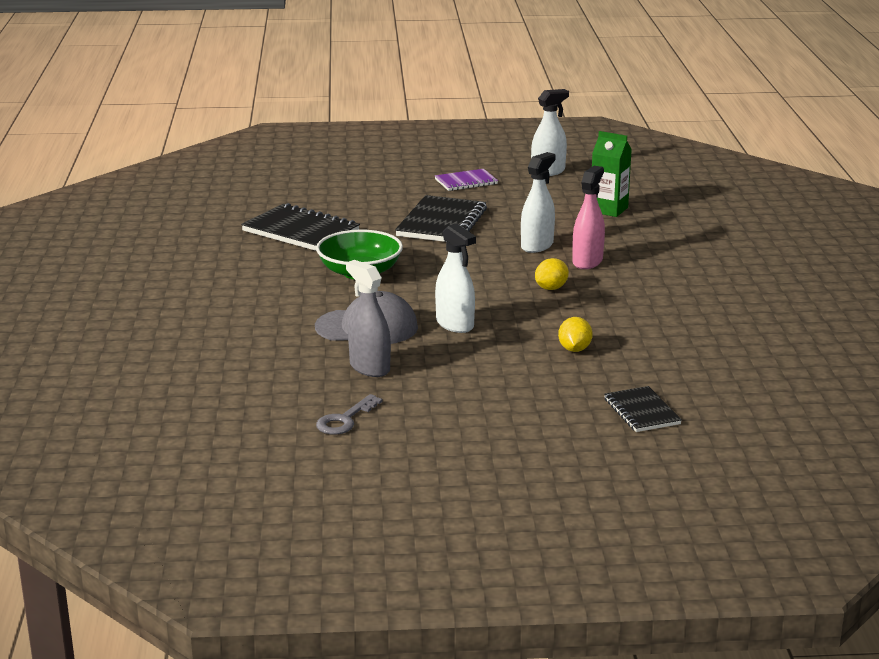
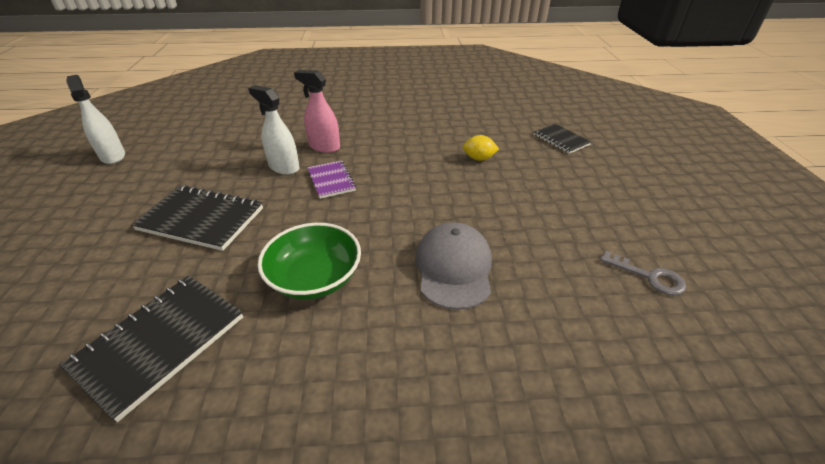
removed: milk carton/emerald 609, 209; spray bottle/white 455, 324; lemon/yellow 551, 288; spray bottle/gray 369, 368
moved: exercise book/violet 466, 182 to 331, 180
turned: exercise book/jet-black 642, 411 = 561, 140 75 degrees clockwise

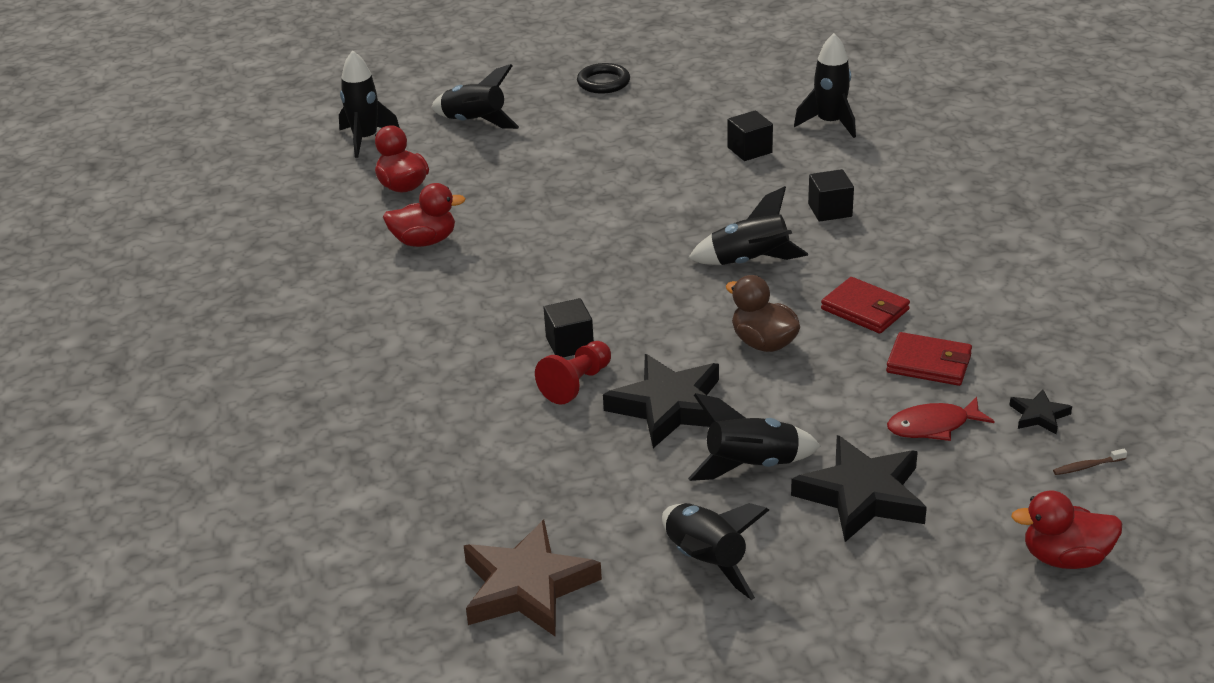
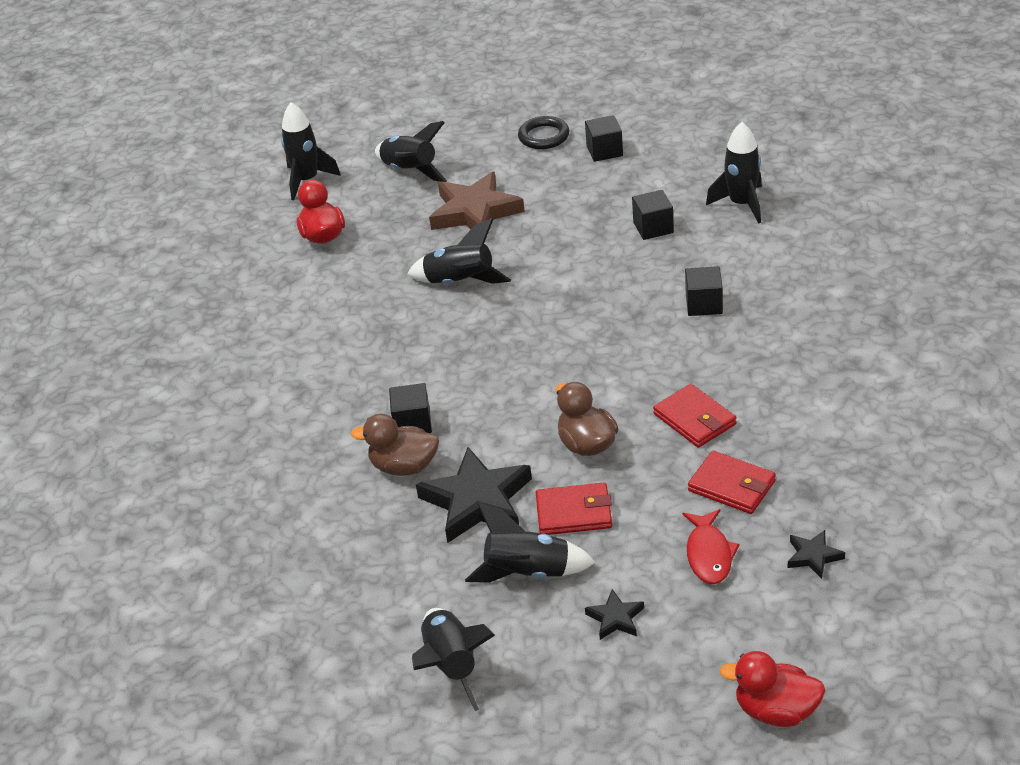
removed: rubber duck/scarlet 424, 241; dental brush/brown 1087, 466
added: cube/jet-black 604, 151; card wallet/scarlet 574, 513
moved: rocket/jet-black 750, 262 to 460, 282; star shape/brown 527, 587 to 475, 212
replaced: game pawn/scarlet 576, 384 to rubber duck/brown 404, 466
turned: fish figure/scarlet 933, 426 = 709, 554 90 degrees counterclockwise
resized: star shape/jet-black 862, 495 = 615, 618 x0.47

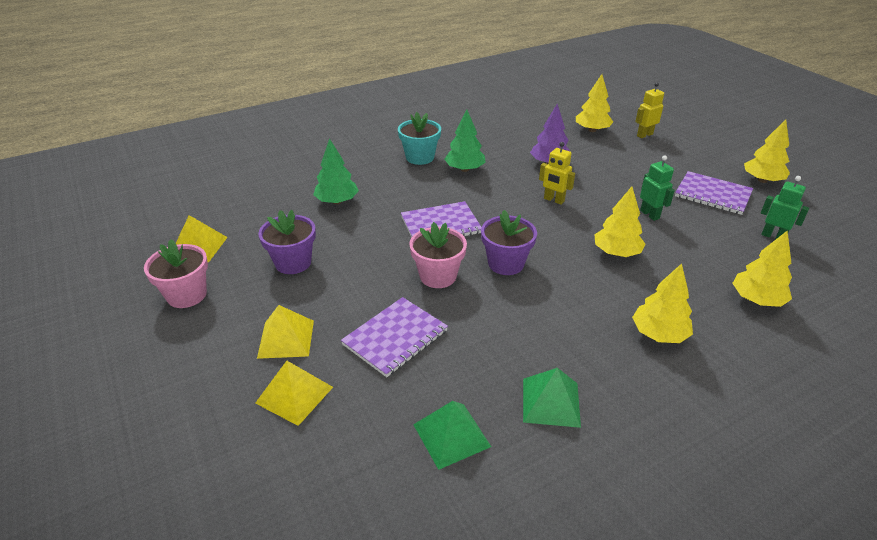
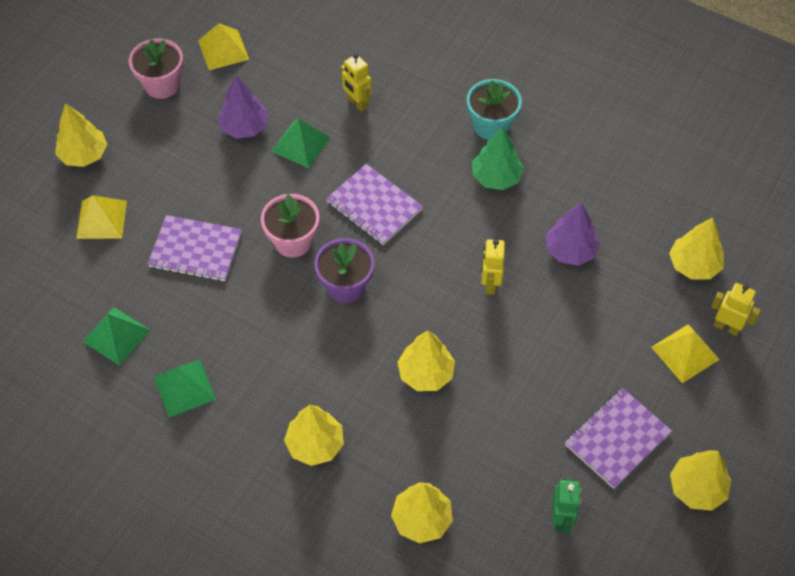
removed: robot/emerald 650, 214
added: toy tree/yellow 84, 155; solid pyramid/emerald 301, 144
moved: solid pyramid/yellow 286, 339 to 685, 353
replaced: toy tree/emerald 337, 201 to robot/yellow 357, 103; plant pot/violet 293, 263 to toy tree/violet 244, 127
turned: exercise book/violet 712, 194 = 617, 439 45 degrees clockwise

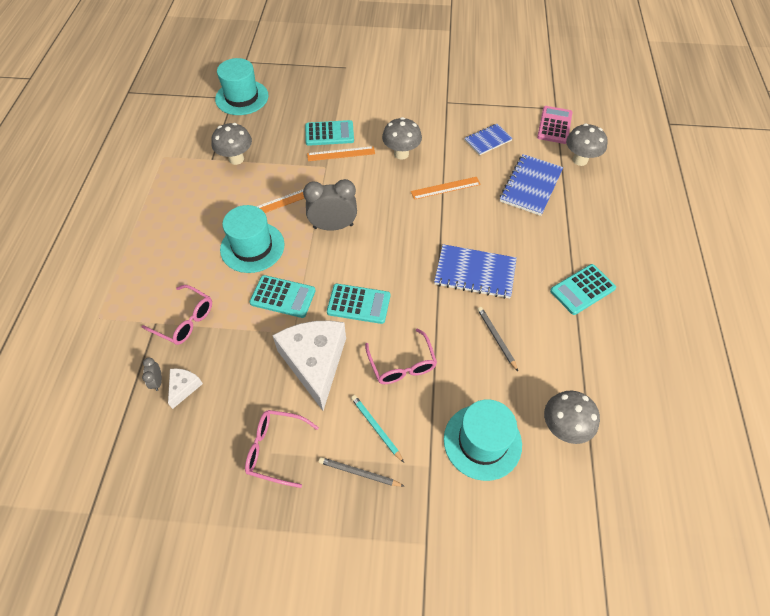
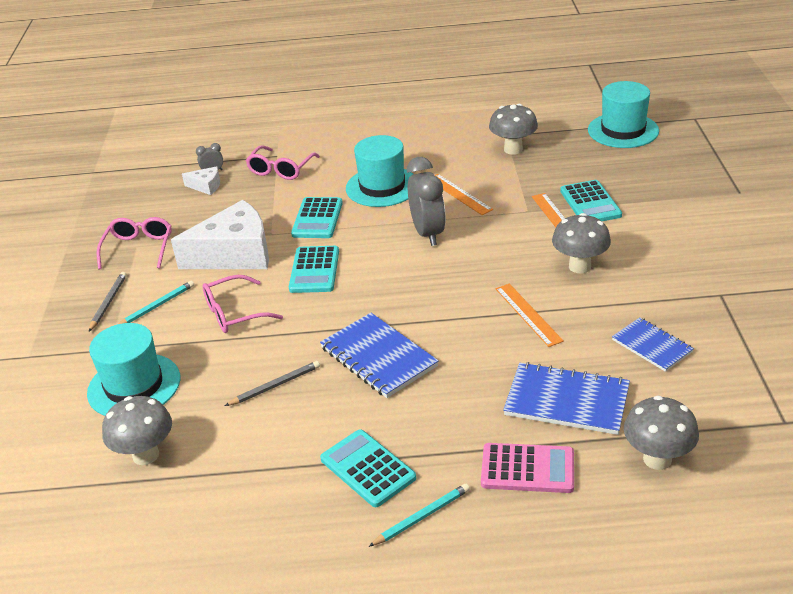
added: lead pencil/turquoise 422, 517
moved: pocket calculator/rosy 554, 125 to 527, 469
turned: exercise book/blue 475, 273 = 378, 357 45 degrees counterclockwise

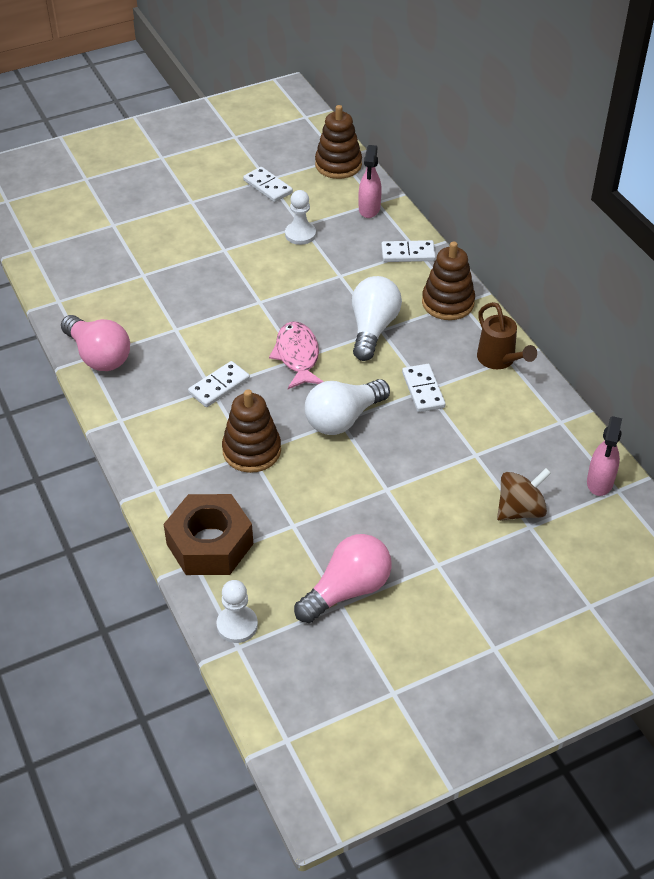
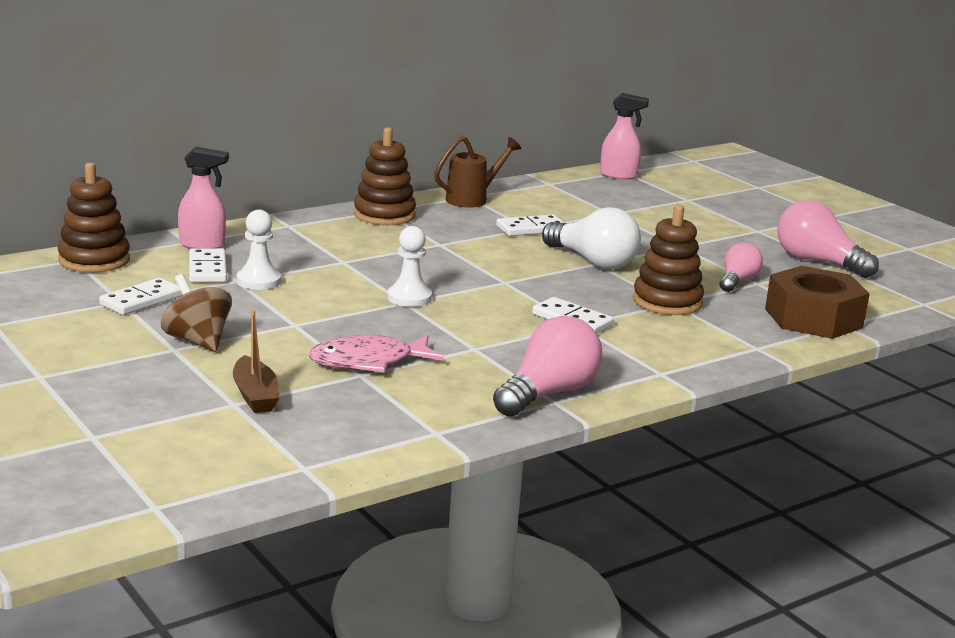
removed: light bulb/white 373, 328
added: light bulb/rosy 737, 281; toy boat/brown 255, 395
moved: domino piece/white 408, 254 to 208, 269; fish figure/rosy 297, 356 to 368, 362; toy top/brown 520, 510 to 197, 341; game pawn/white 237, 625 to 409, 298

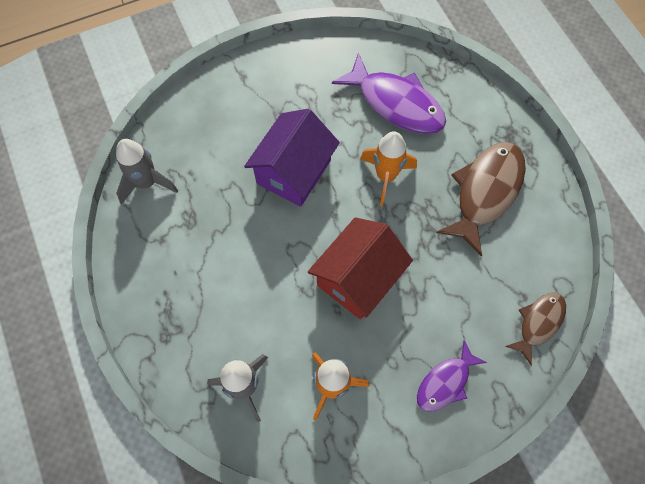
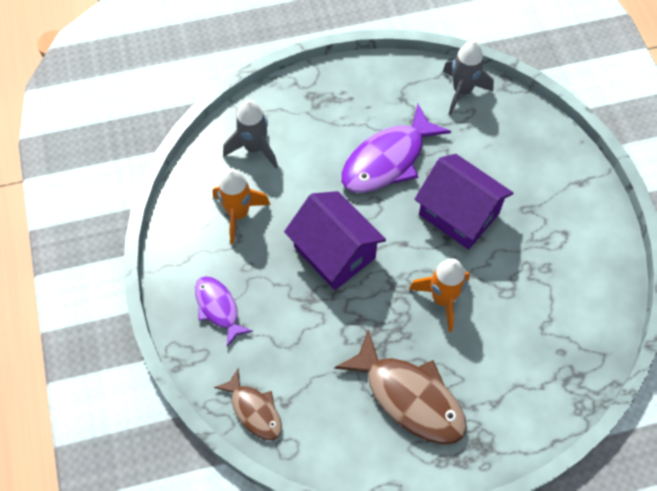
moved: fish figure/violet 396, 103 to 388, 160
recoloured: cottage/scarlet 358, 278 to cottage/violet 334, 252

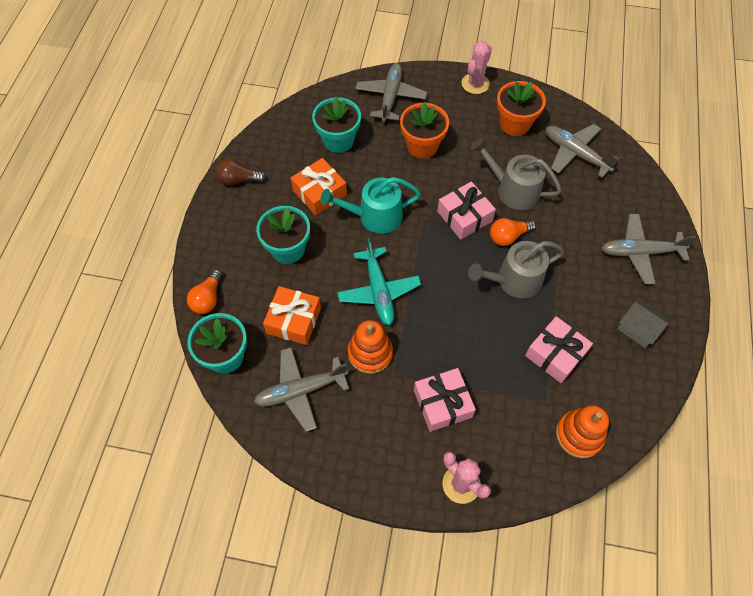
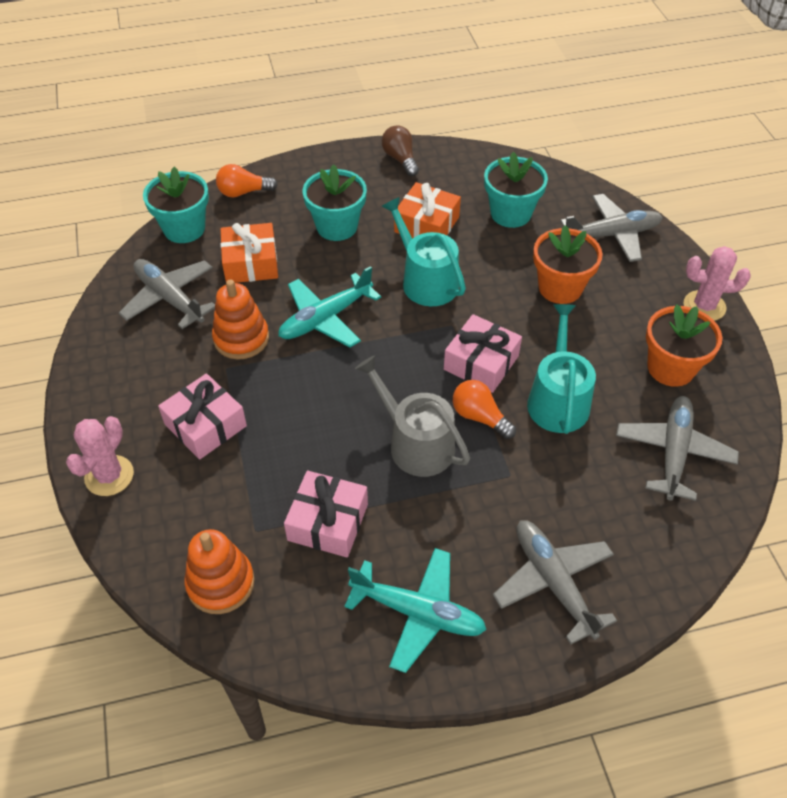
replaced: cottage/gray 637, 329 to plane/turquoise 418, 613
recoloured: watering can/gray 513, 190 to watering can/turquoise 558, 399

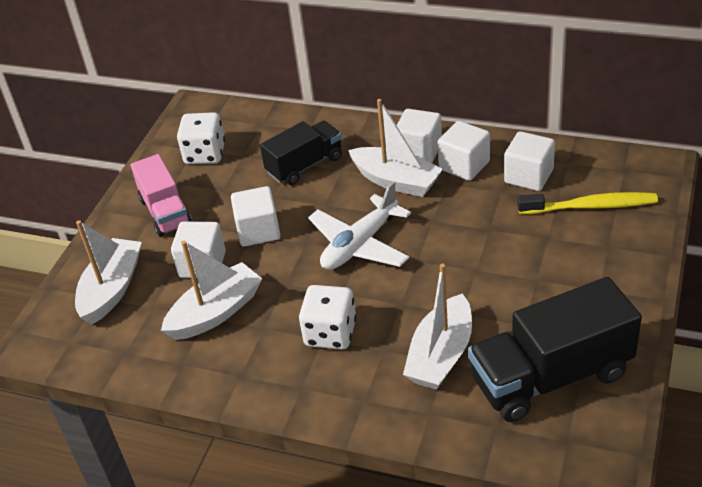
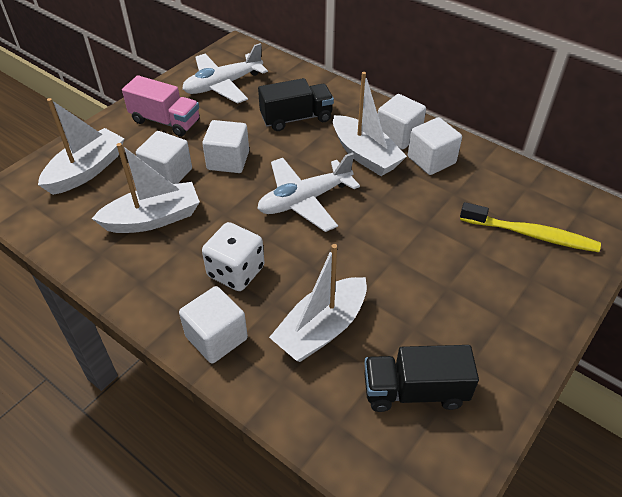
moved: cube/white 528, 176 to 216, 338
replaced: dice/white 205, 154 to plane/white 223, 85
turned: toy truck/rosy 165, 212 = 165, 121 60 degrees counterclockwise
resized: toy truck/jet-black 551, 376 = 414, 391 x0.62

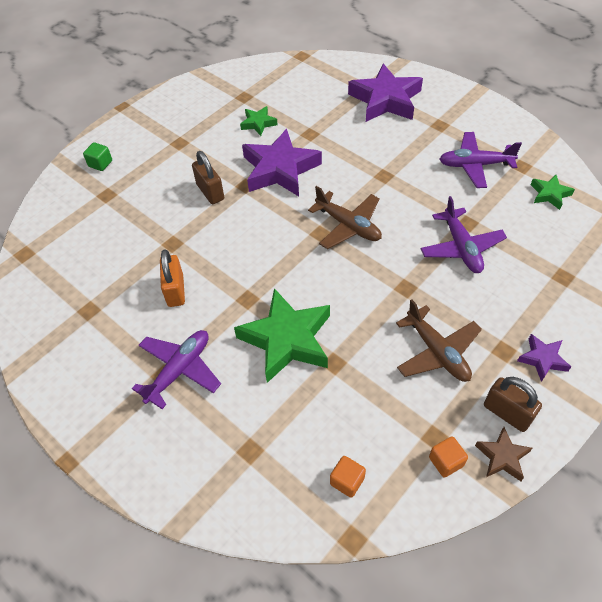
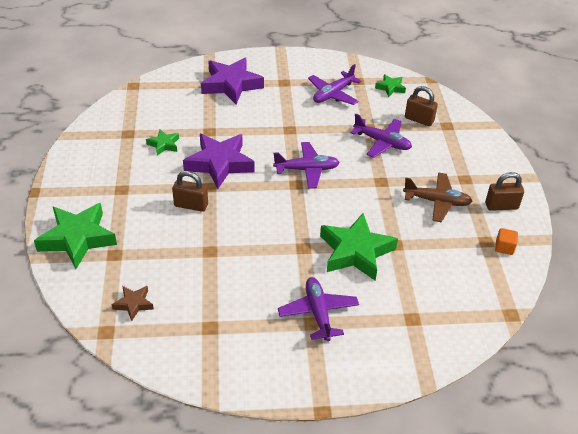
removed: small lock/orange-coloured 175, 291; star shape/violet 542, 359; cube/orange-coloured 347, 481
added: small lock/brown 419, 119
moved: star shape/brown 502, 457 to 133, 304
replaced: cube/emerald 100, 164 to star shape/emerald 77, 239
recoloured: plane/brown 348, 226 to plane/violet 307, 170

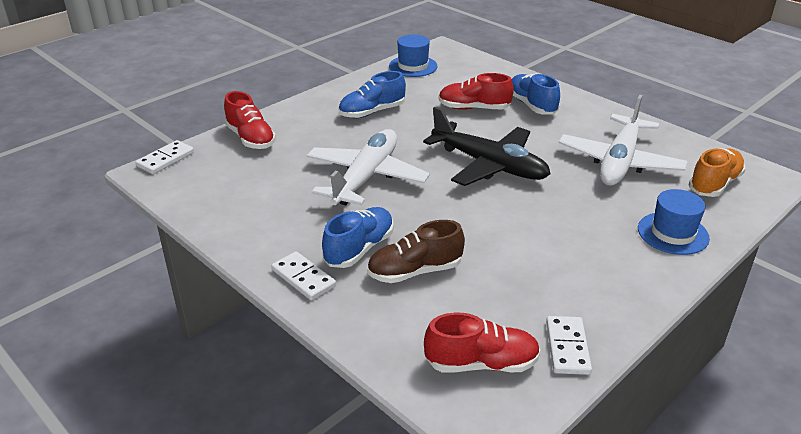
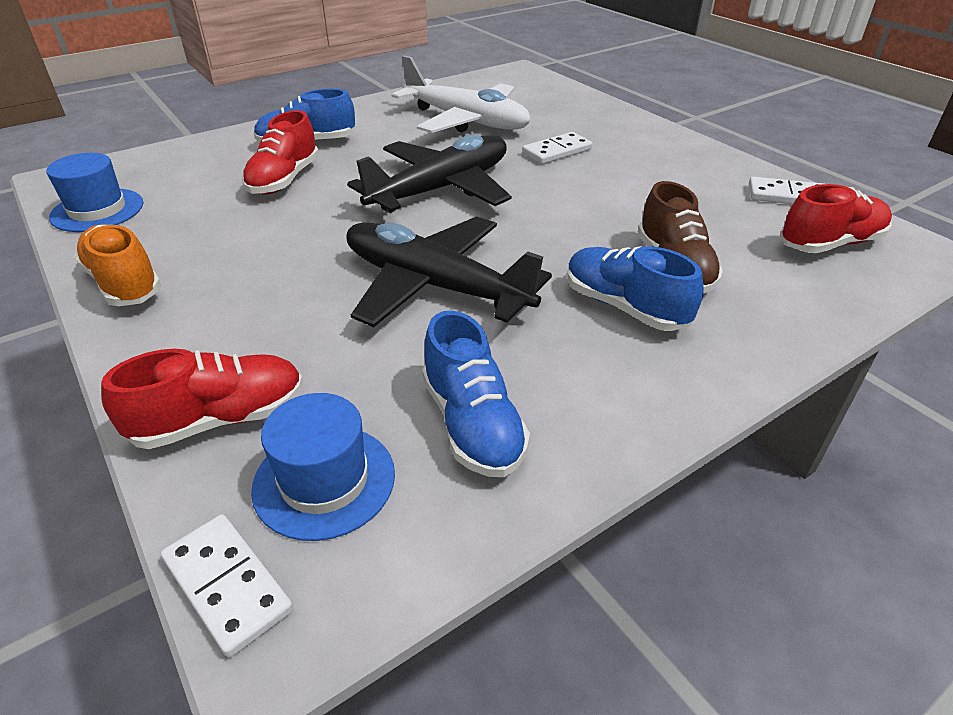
moved: shoe/blue 372, 112 to 472, 424; shoe/orange-coloured 714, 184 to 124, 283; top hat/blue 673, 233 to 324, 480; domino piece/white 303, 278 to 557, 151
recoloured: plane/white 366, 177 to plane/jet-black 434, 286
turned: shoe/scarlet 481, 363 = 830, 244 60 degrees clockwise

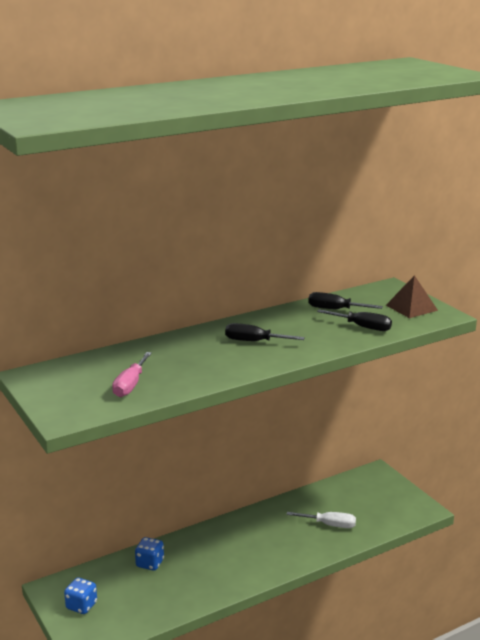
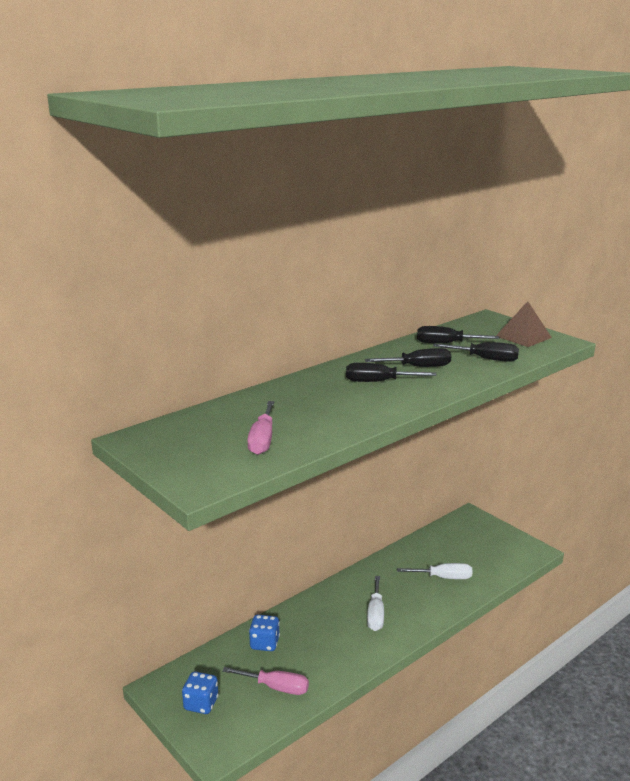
added: screwdriver/jet-black 418, 367; screwdriver/white 375, 614; screwdriver/rosy 276, 687

